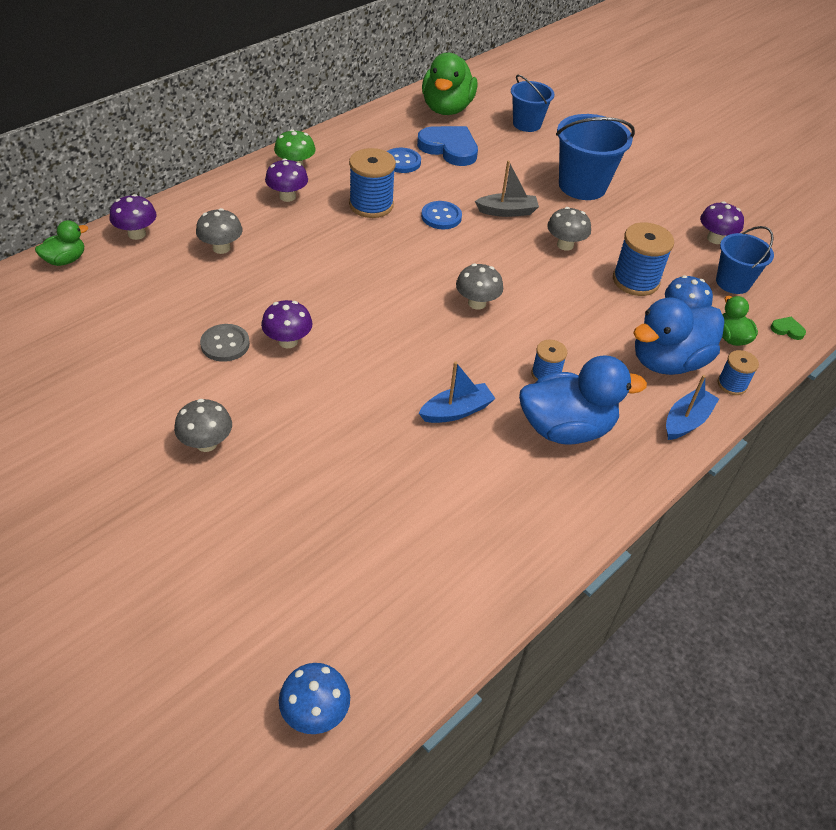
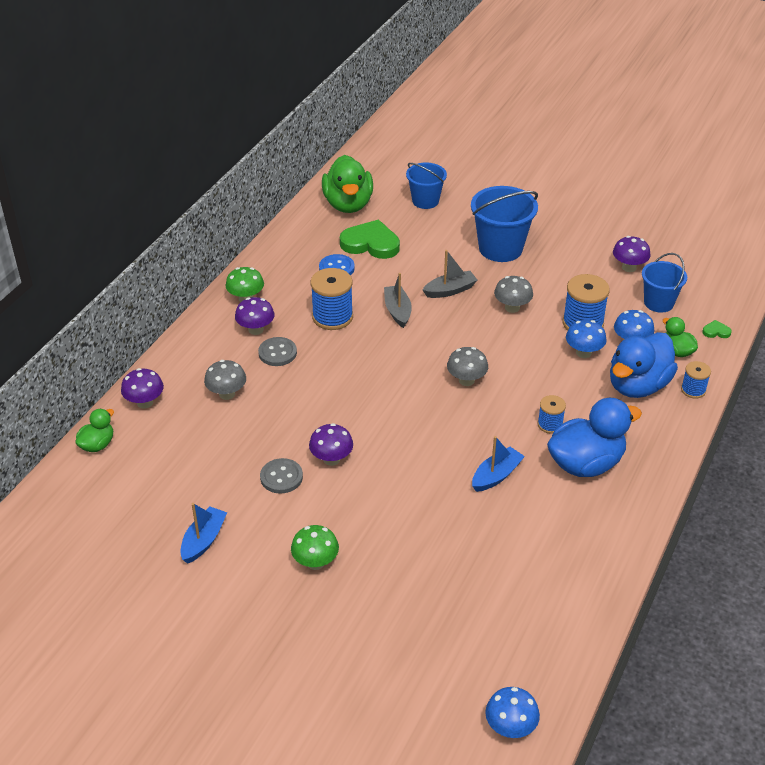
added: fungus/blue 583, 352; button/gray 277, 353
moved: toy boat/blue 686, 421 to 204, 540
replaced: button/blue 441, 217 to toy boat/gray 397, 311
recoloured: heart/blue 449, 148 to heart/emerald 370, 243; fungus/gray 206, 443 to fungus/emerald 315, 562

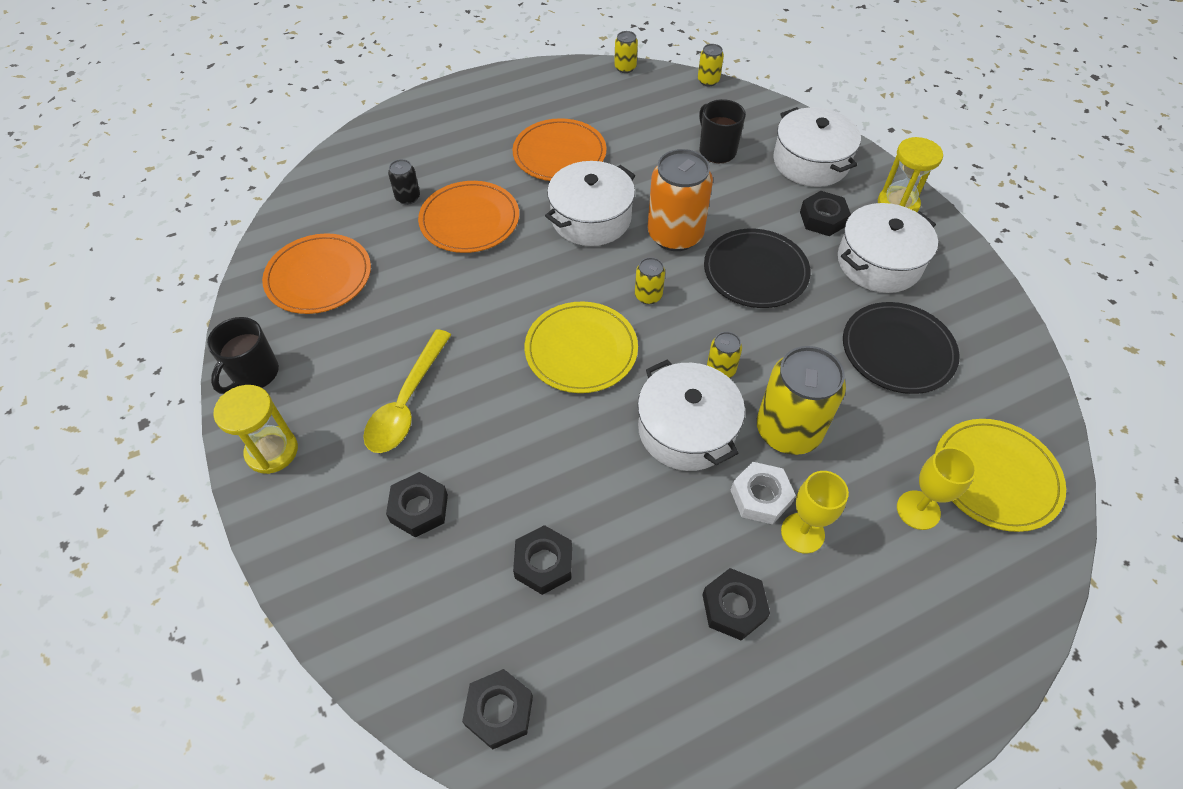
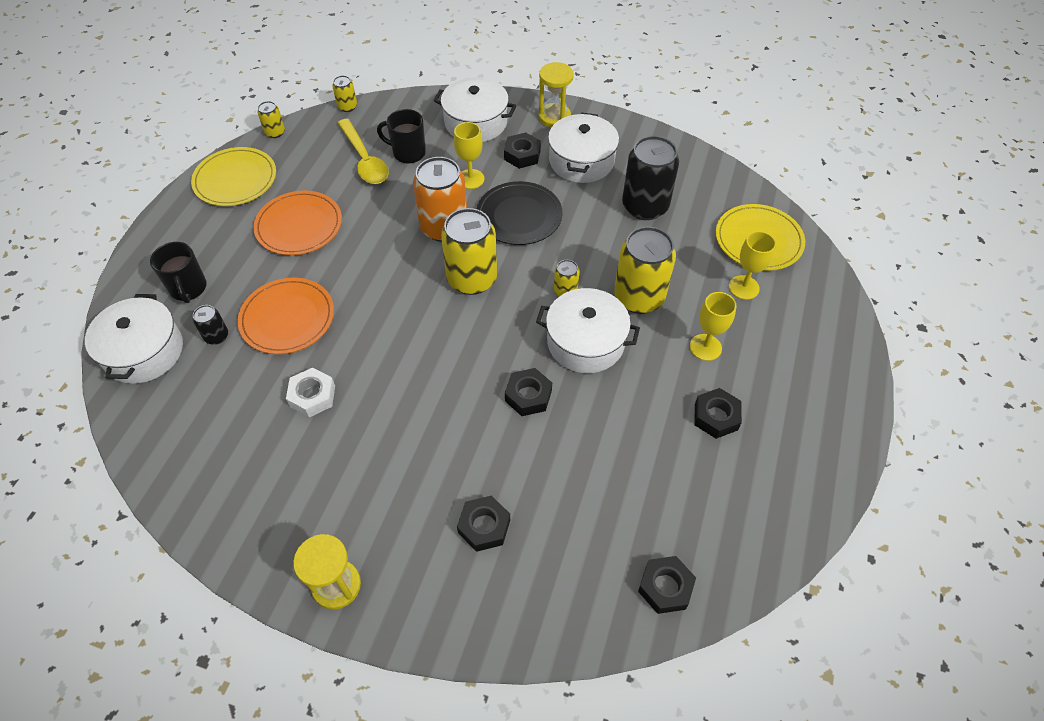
removed: dinner plate/orange-coloured 319, 277
added: goblet/yellow 470, 179
moved: cooking pot/white 591, 218 to 144, 352; dinner plate/yellow 581, 350 to 235, 179; coffee mug/jet-black 254, 374 to 188, 288; spoon/yellow 407, 402 to 364, 160; hex nut/white 760, 497 to 312, 396; hex nut/jet-black 543, 563 to 528, 396
replaced: dinner plate/jet-black 898, 350 to tin/jet-black 645, 206
resized: tin/yellow 648, 296 = 472, 279 x2.14

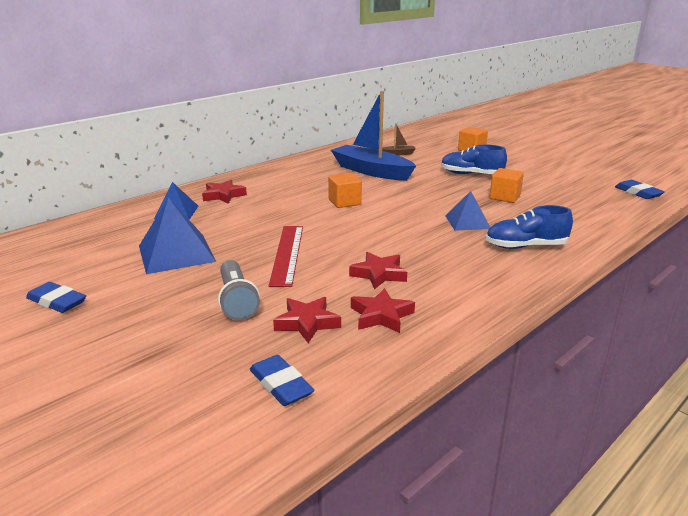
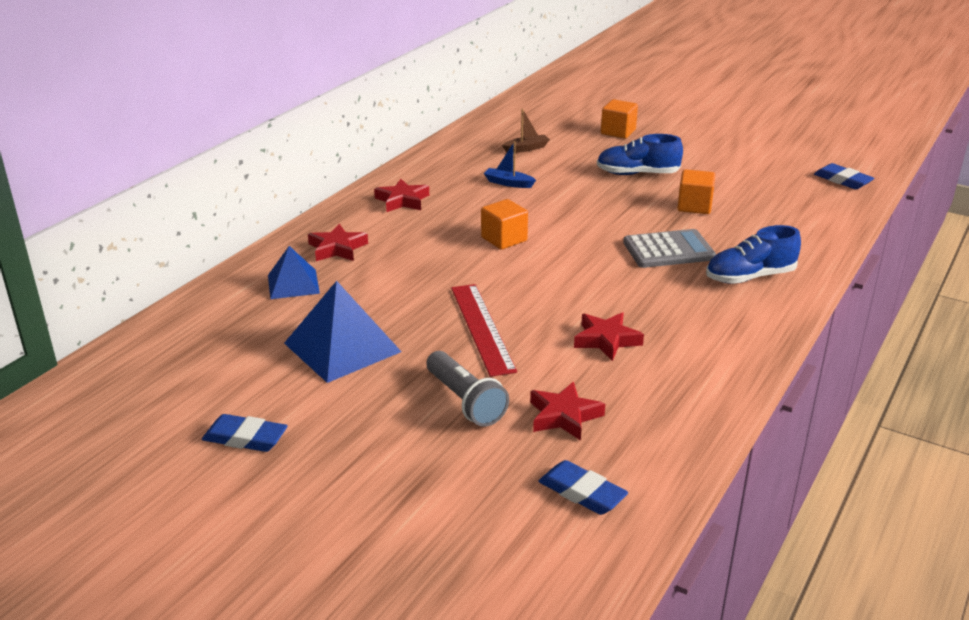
moved: star shape/scarlet 381, 316 to 402, 200
replaced: solid pyramid/blue 467, 222 to pocket calculator/gray 668, 250
resized: toy boat/blue 371, 171 = 508, 183 x0.42

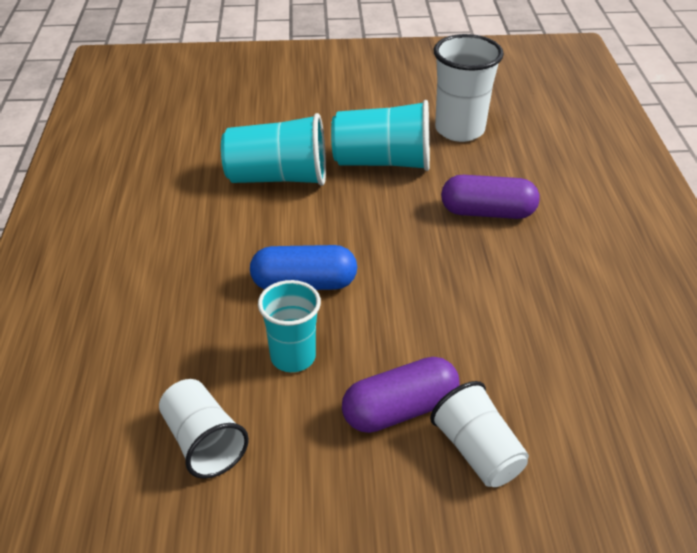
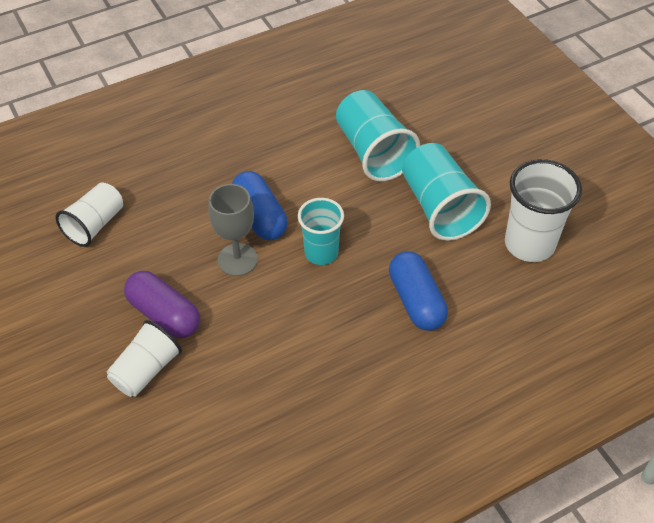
added: goblet/gray 237, 259
moved: tumbler/turquoise 293, 357 to 321, 253
recoloured: pill shape/violet 487, 212 to pill shape/blue 416, 301

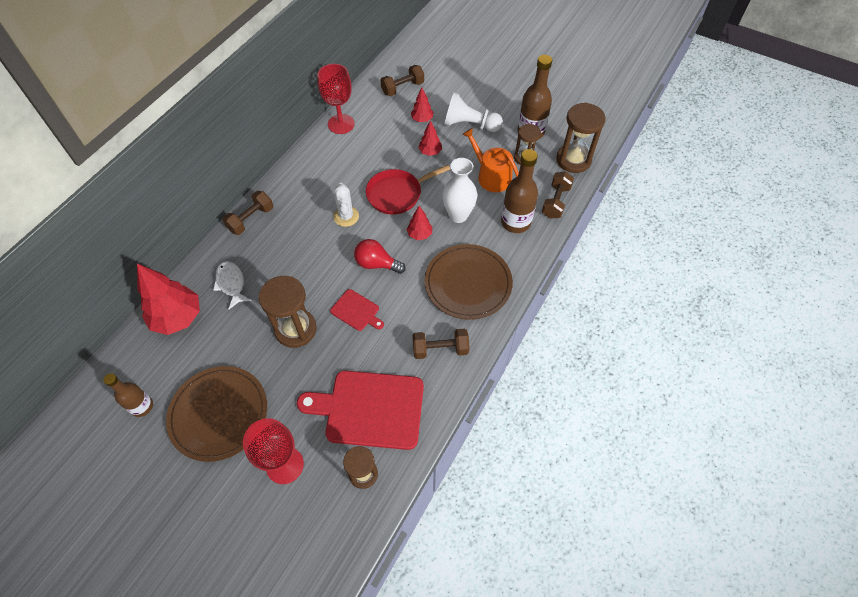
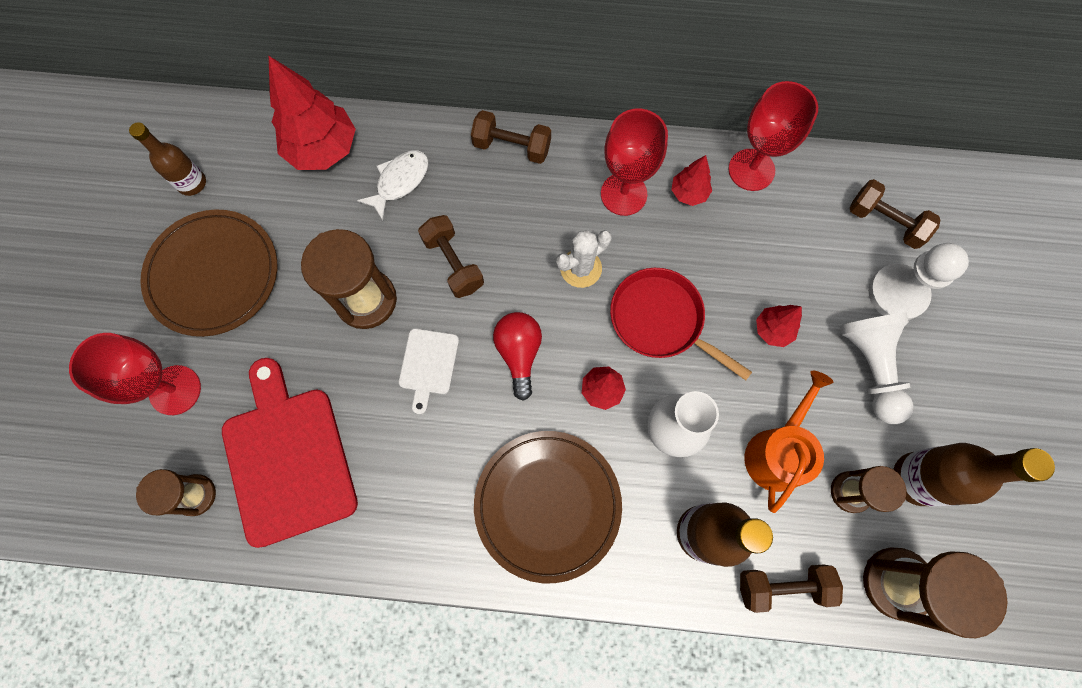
added: goblet/scarlet 623, 194; game pawn/white 897, 293
moved: toy tree/scarlet 422, 119 to 688, 193; hand weight/brown 440, 349 to 453, 263
recoloured: chopping board/scarlet 356, 311 to chopping board/white 428, 365

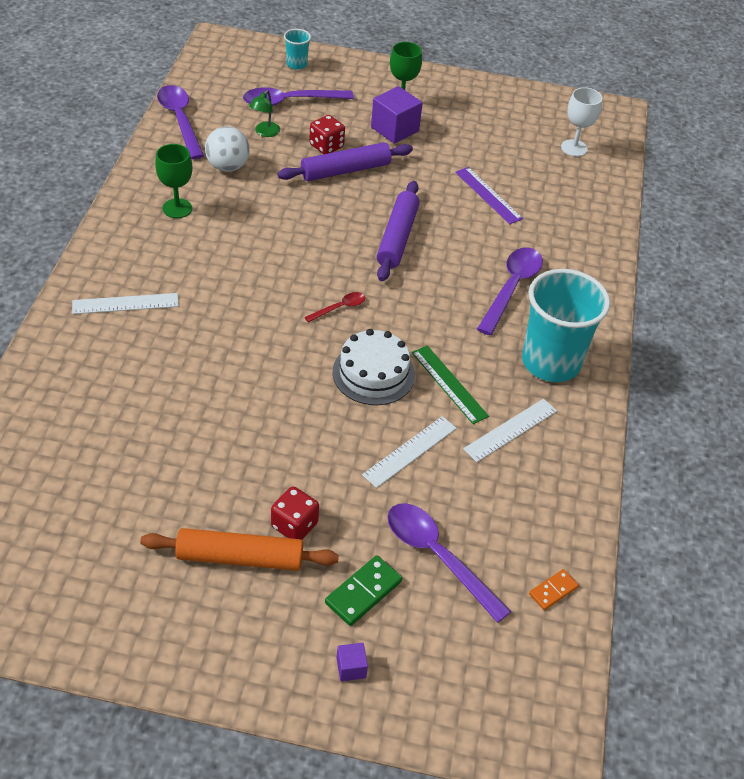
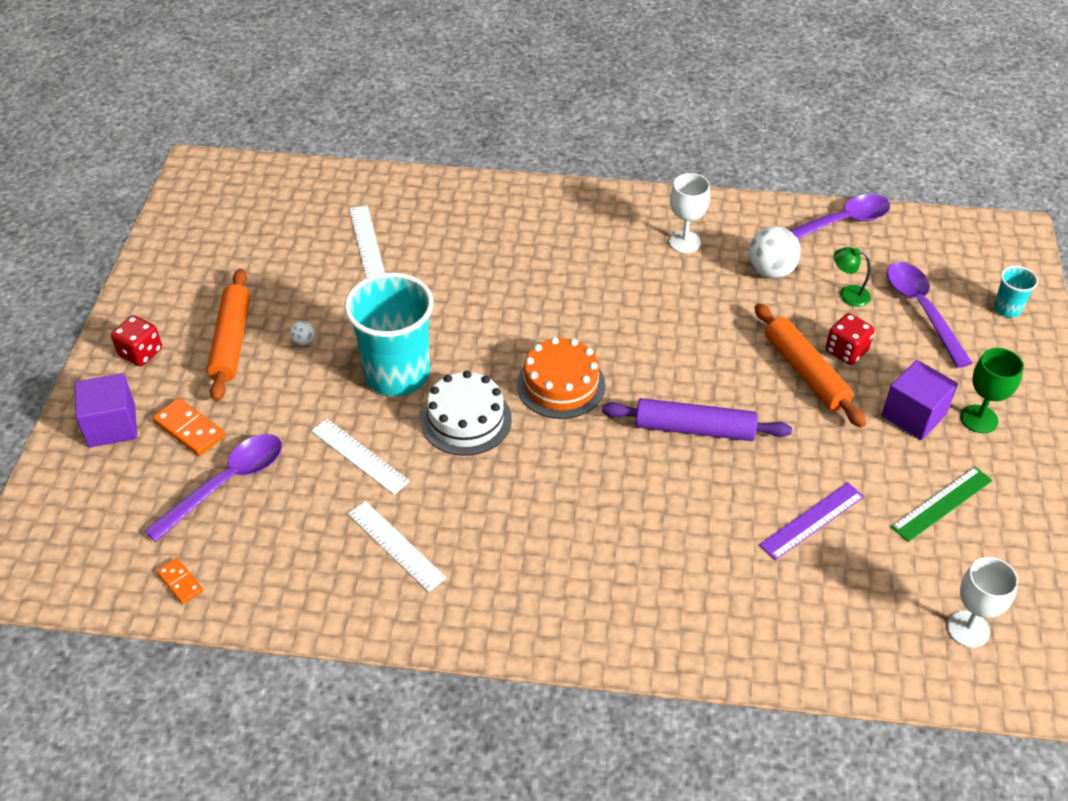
removed: spoon/violet 511, 288
added: sphere/white 304, 341
moved: tumbler/turquoise 550, 362 to 397, 374; ruler/white 125, 303 to 367, 240; ruler/emerald 449, 384 to 942, 504; dice/scarlet 294, 525 to 141, 353
replaced: spoon/scarlet 339, 308 to cake/orange-coloured 561, 385
recoloured: rolling pin/violet 345, 170 to rolling pin/orange-coloured 805, 372; goblet/emerald 177, 208 to goblet/white 684, 242; domino piece/emerald 363, 592 to domino piece/orange-coloured 189, 429
resized: cube/violet 351, 668 = 112, 425 x2.04

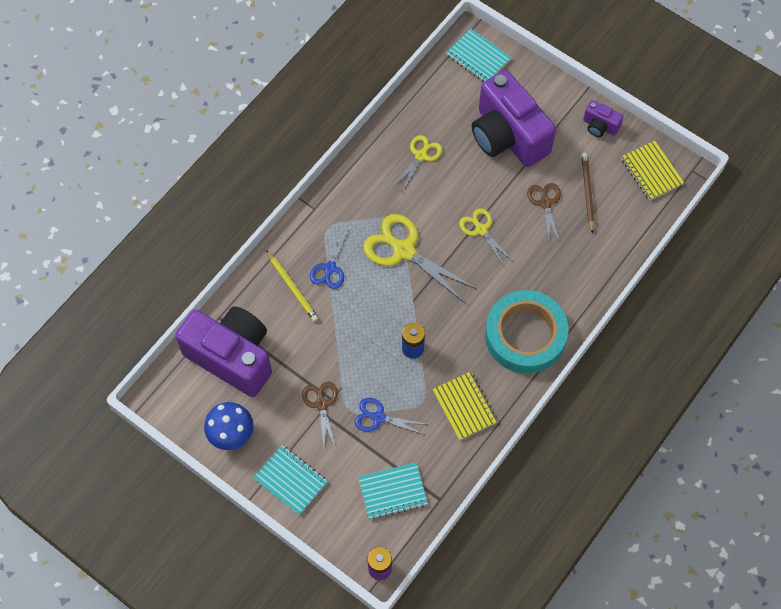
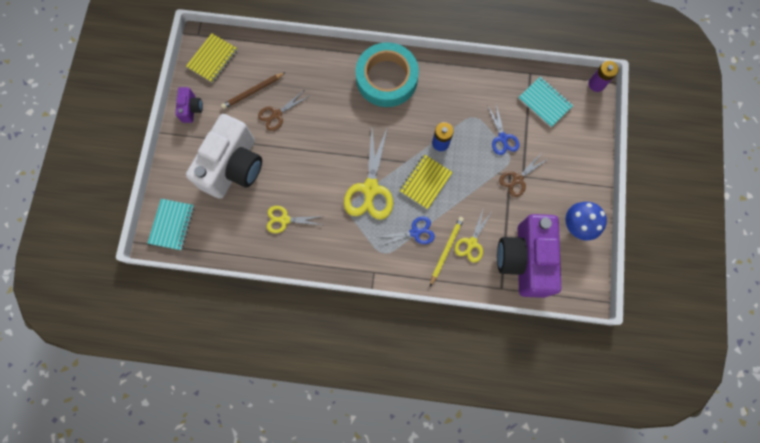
removed: exercise book/turquoise 290, 480
moved: pair of scissors/yellow 481, 229 to 471, 243; exercise book/yellow 464, 406 to 425, 182
recoloured: camera/violet 507, 136 to camera/white 234, 167

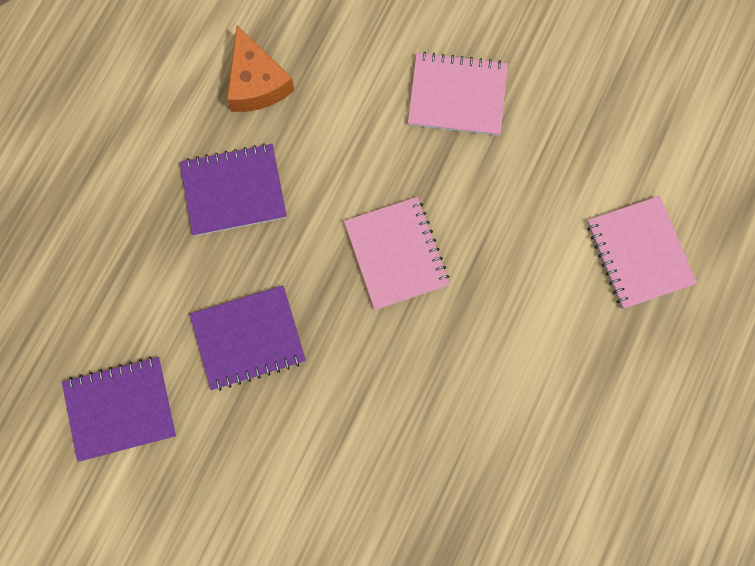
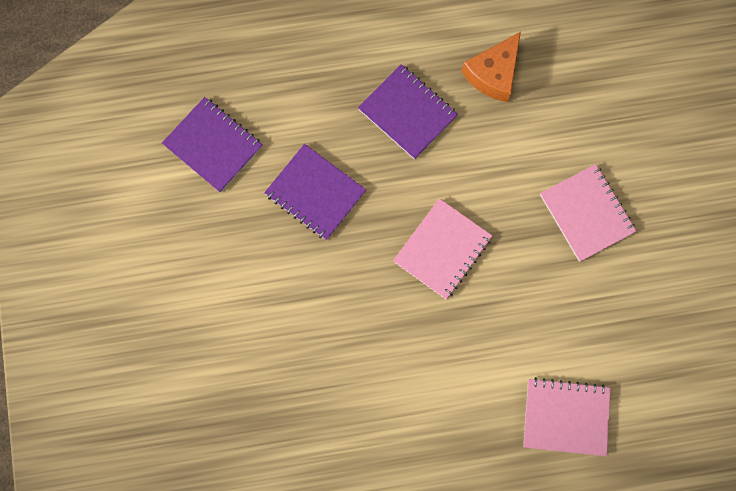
turned: exercise book/rosy 639, 253 = 566, 417 60 degrees clockwise

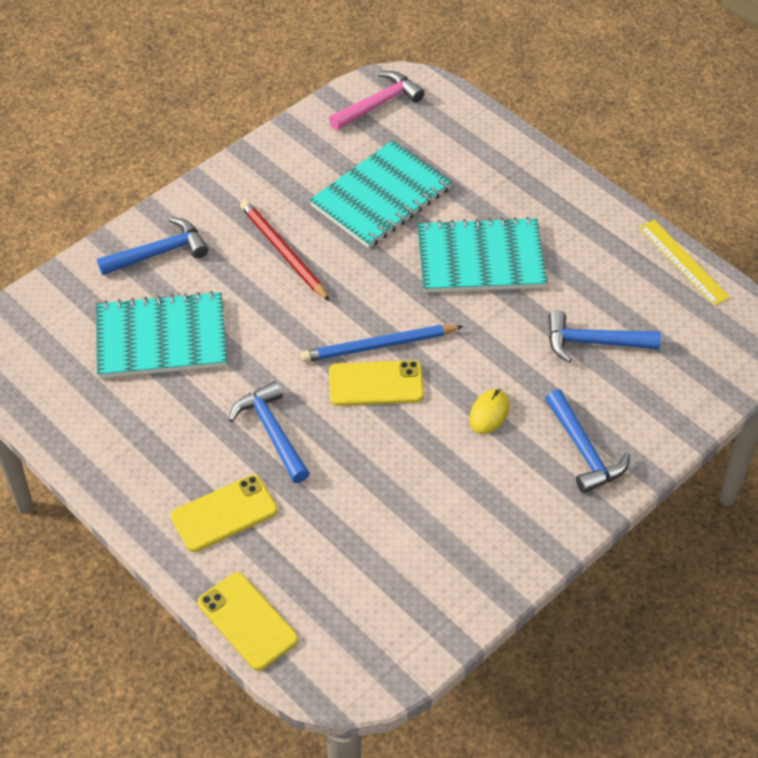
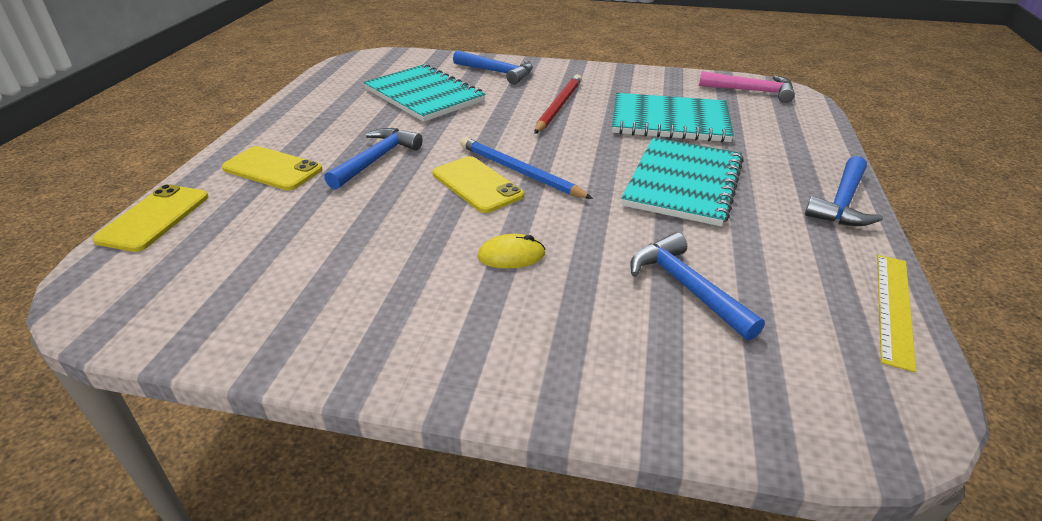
moved: hammer/blue 583, 450 to 842, 202
turned: exercise book/turquoise 480, 259 = 683, 183 60 degrees clockwise

